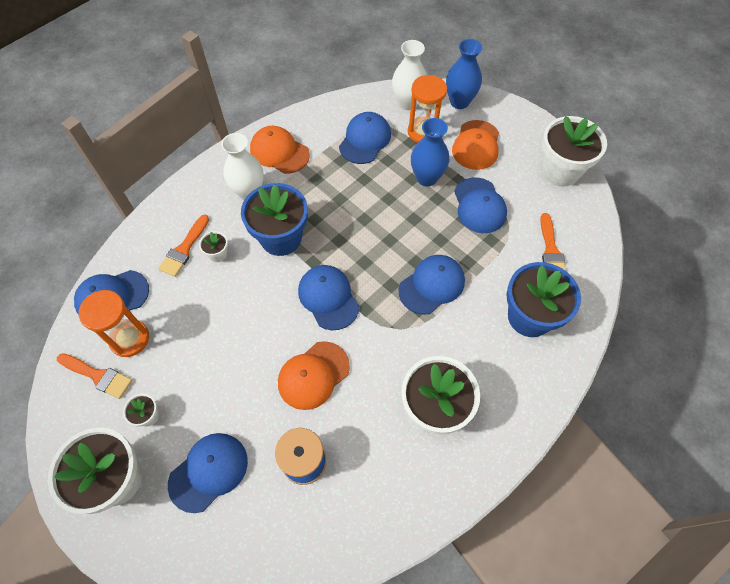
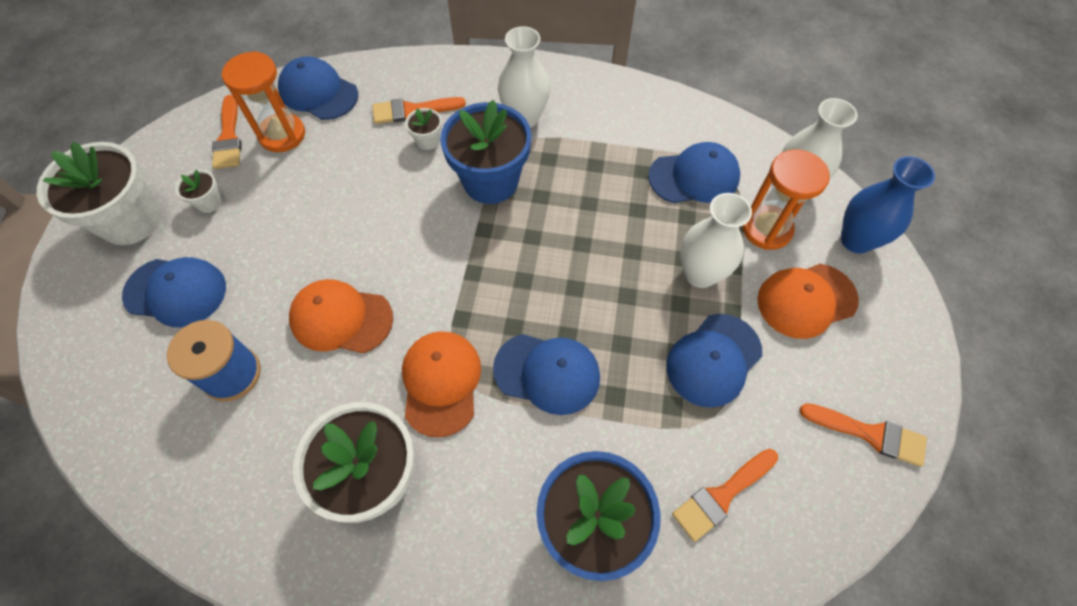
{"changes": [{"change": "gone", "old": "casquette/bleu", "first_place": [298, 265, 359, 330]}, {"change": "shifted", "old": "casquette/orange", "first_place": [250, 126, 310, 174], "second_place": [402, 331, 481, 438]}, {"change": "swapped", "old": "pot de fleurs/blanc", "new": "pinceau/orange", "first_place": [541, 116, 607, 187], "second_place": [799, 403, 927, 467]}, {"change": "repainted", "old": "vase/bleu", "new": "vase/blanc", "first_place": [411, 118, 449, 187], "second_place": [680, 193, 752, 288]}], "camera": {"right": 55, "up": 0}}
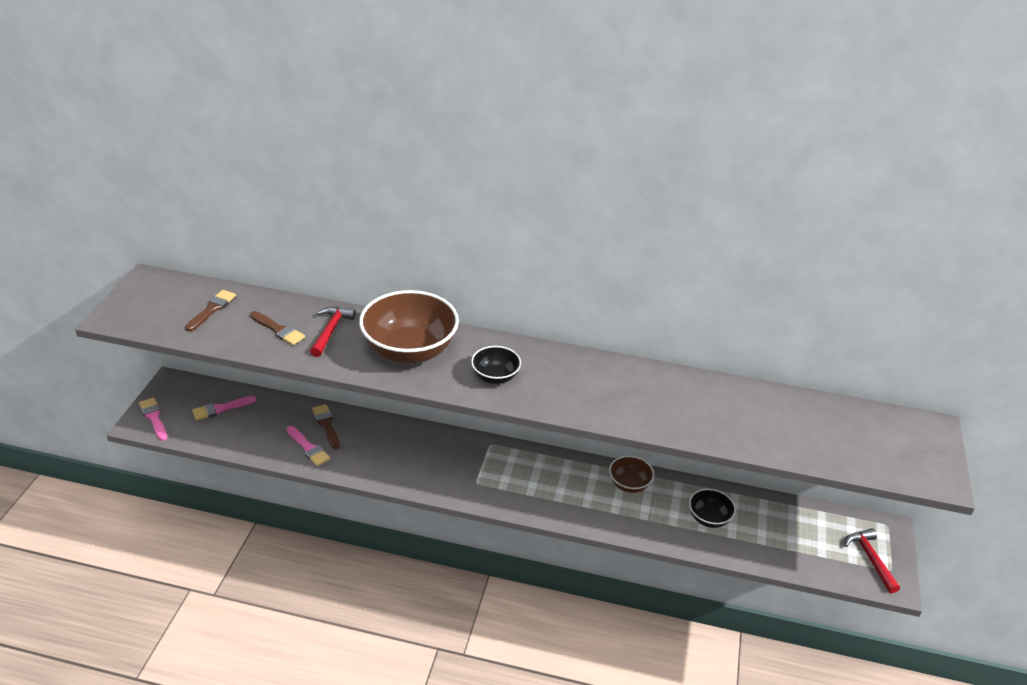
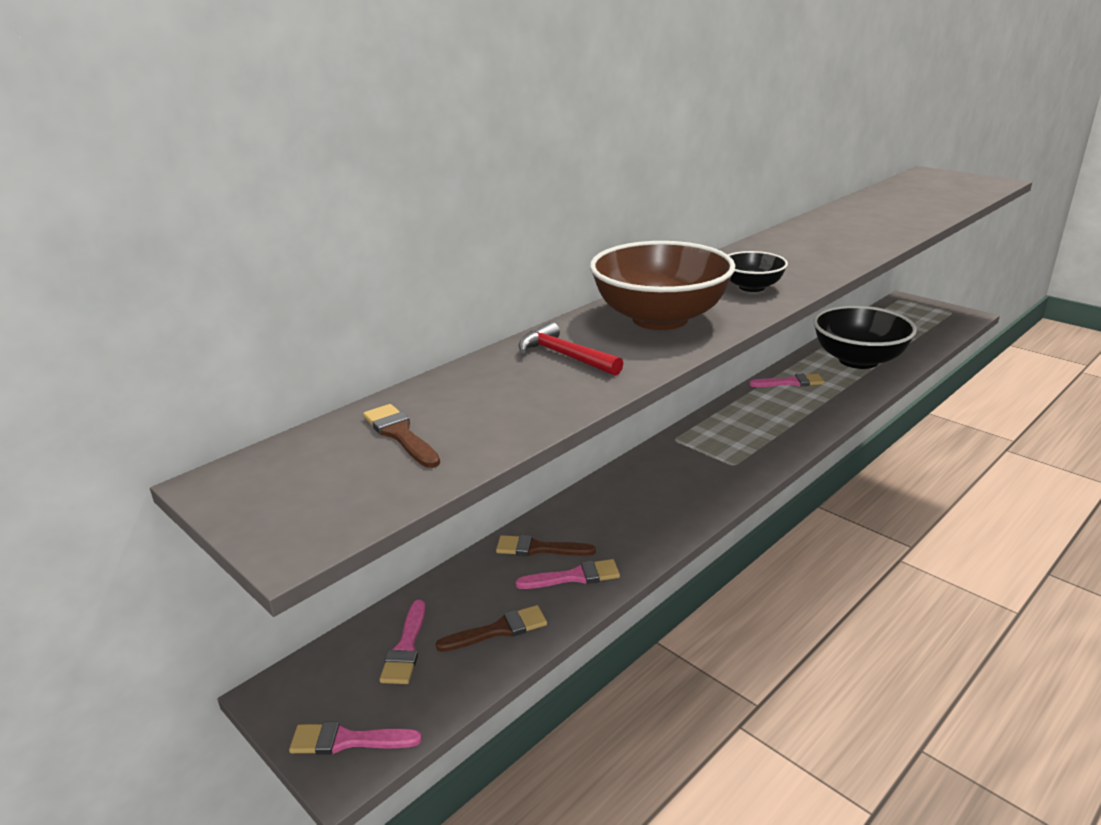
{"changes": [{"change": "gone", "old": "marteau/rouge", "first_place": [844, 528, 900, 593]}, {"change": "shifted", "old": "pinceau/marron", "first_place": [250, 311, 305, 345], "second_place": [436, 605, 547, 652]}, {"change": "swapped", "old": "bol/marron", "new": "pinceau/rose", "first_place": [609, 456, 654, 493], "second_place": [749, 373, 824, 387]}, {"change": "scaled", "old": "bol/noir", "first_place": [689, 489, 736, 528], "second_place": [814, 305, 917, 369], "factor": 2.0}], "camera": {"right": -55, "up": -10}}
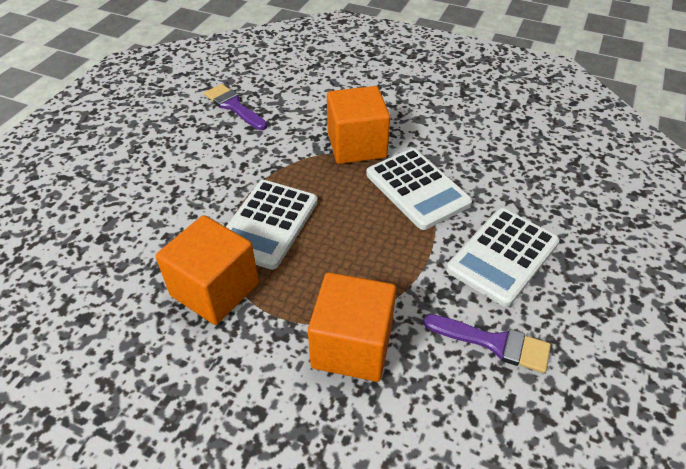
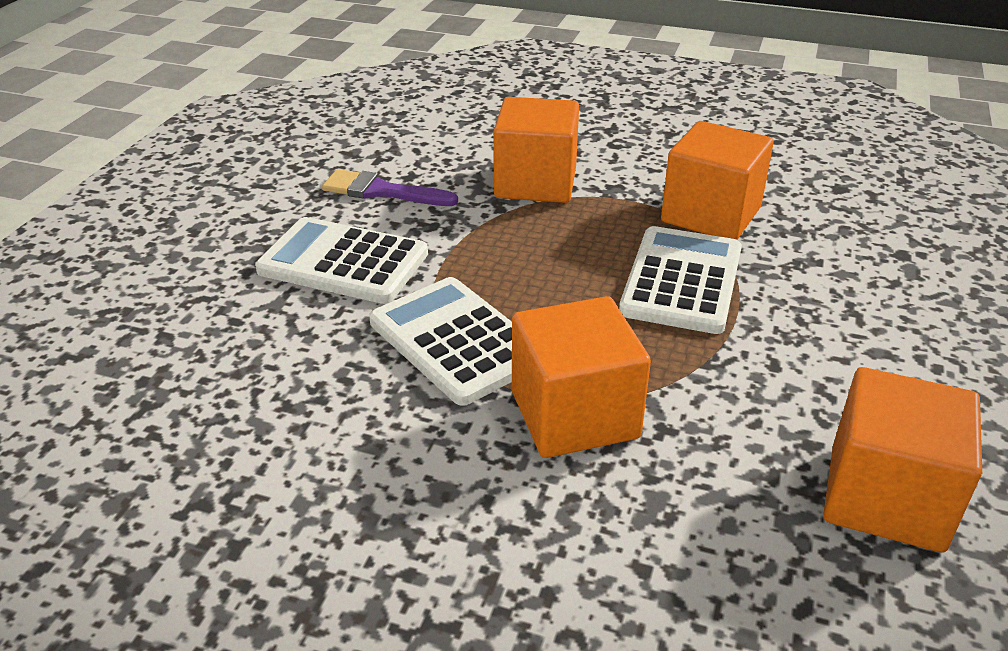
{"changes": [{"change": "swapped", "old": "pinceau/violet", "new": "cube/orange", "first_place": [204, 84, 267, 130], "second_place": [823, 367, 982, 553]}, {"change": "rotated", "old": "calculatrice/blanc", "first_place": [446, 208, 560, 307], "second_place": [255, 217, 428, 304], "degrees": -105}], "camera": {"right": 175, "up": -10}}
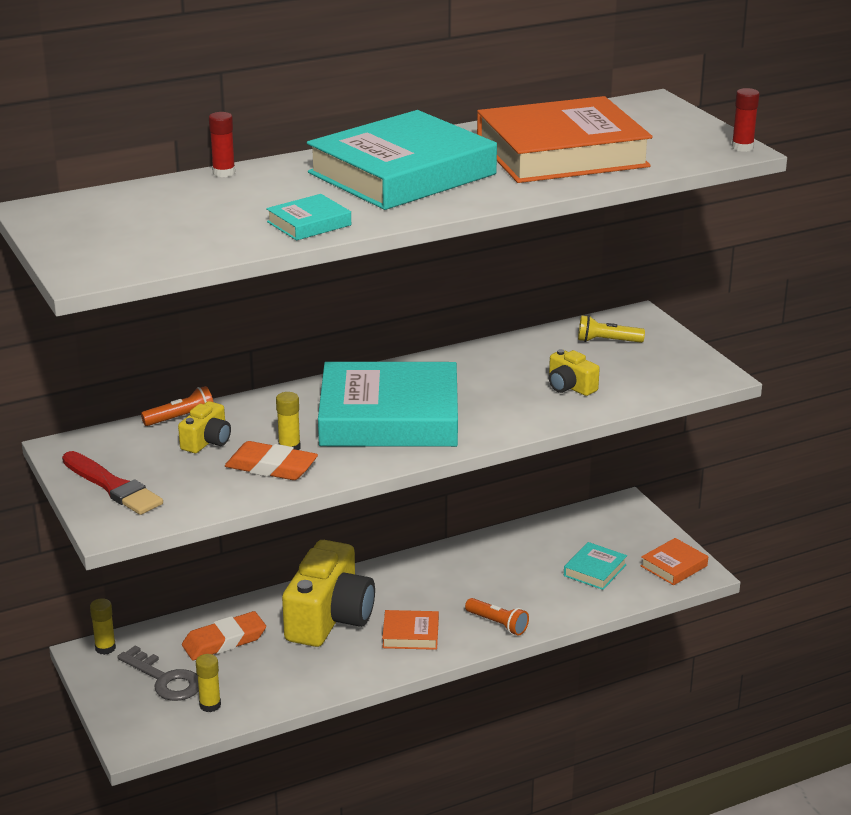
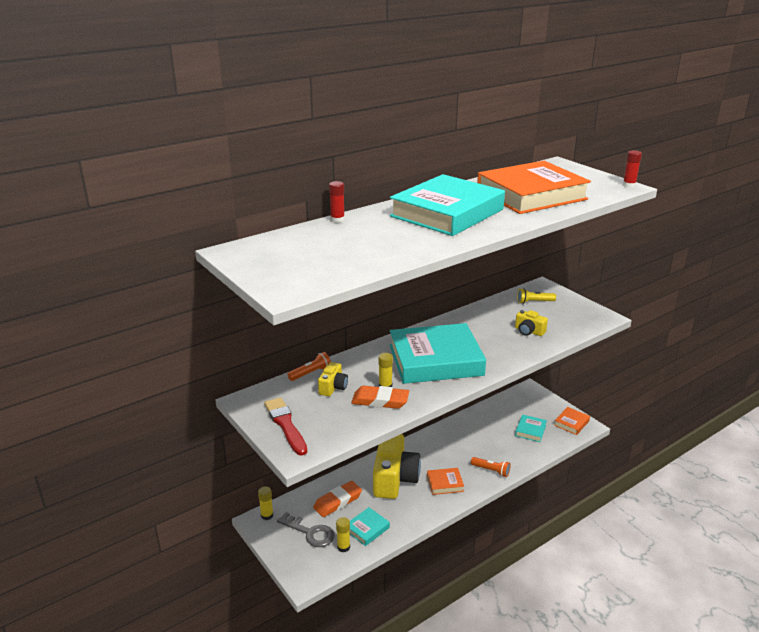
{"changes": [{"change": "shifted", "old": "livre/turquoise", "first_place": [266, 194, 351, 241], "second_place": [350, 507, 390, 546]}, {"change": "rotated", "old": "pinceau/rouge", "first_place": [62, 451, 163, 515], "second_place": [264, 397, 307, 456], "degrees": -150}], "camera": {"right": -10, "up": 0}}
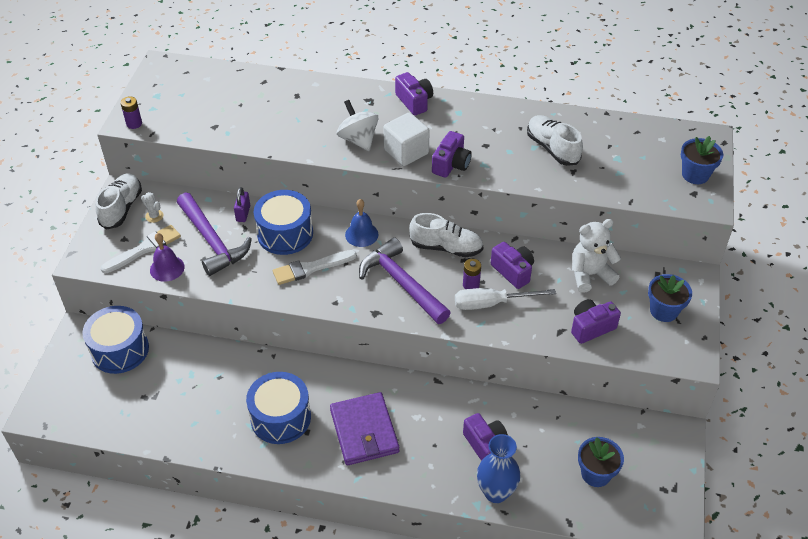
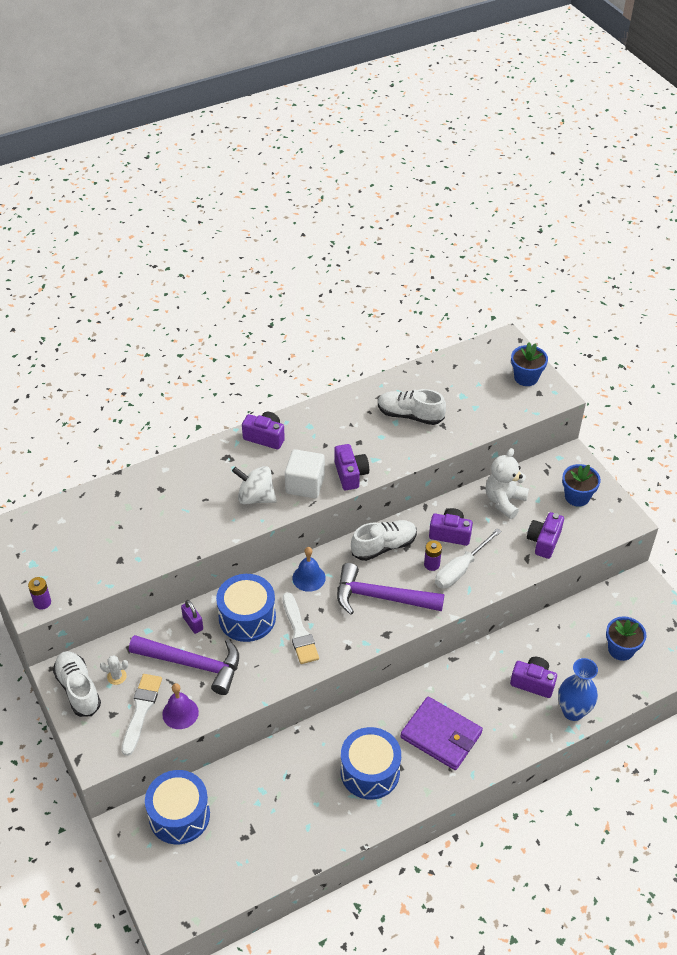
{"changes": [{"change": "rotated", "old": "pinceau/blanc", "first_place": [273, 250, 357, 285], "second_place": [283, 592, 319, 664], "degrees": -45}], "camera": {"right": -40, "up": 0}}
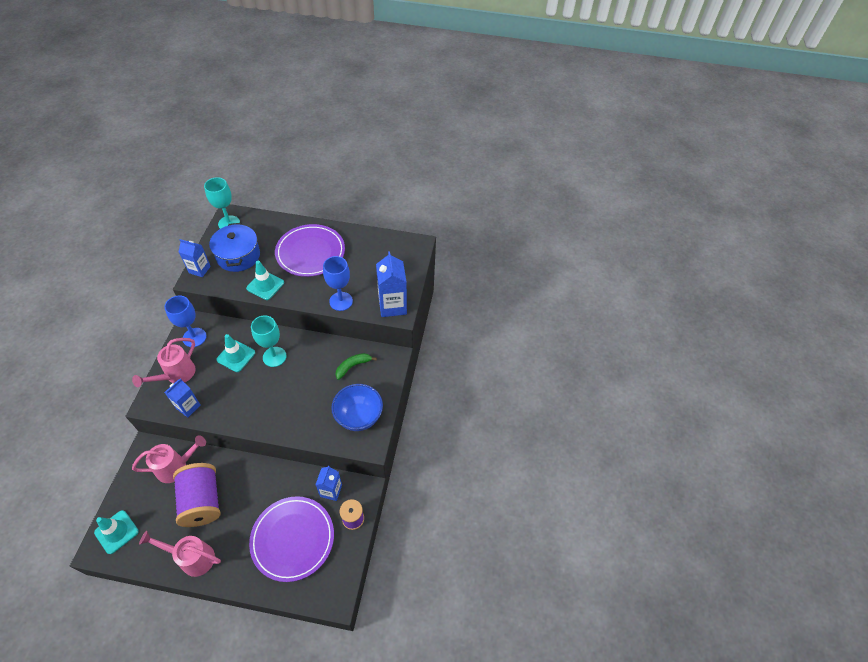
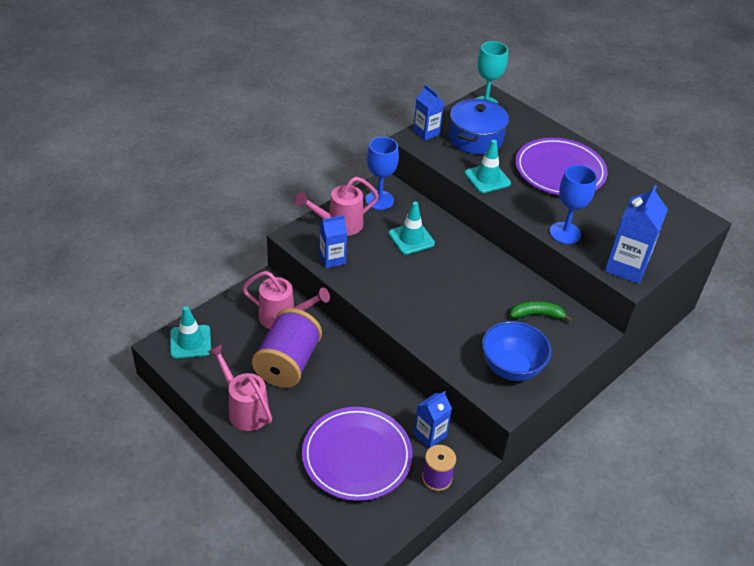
{"changes": [{"change": "gone", "old": "verre à pied/turquoise", "first_place": [251, 315, 286, 367]}], "camera": {"right": 35, "up": -10}}
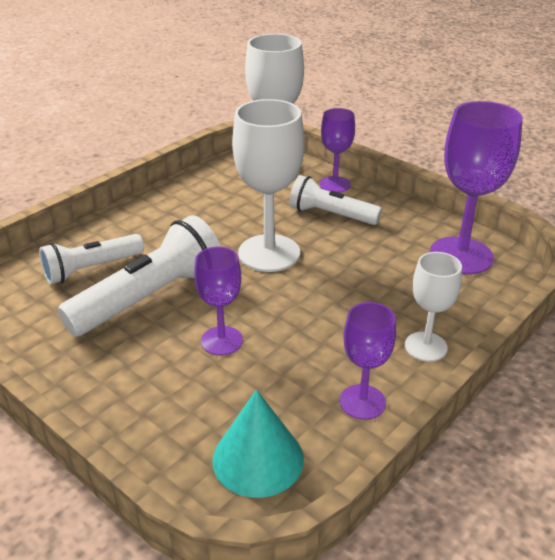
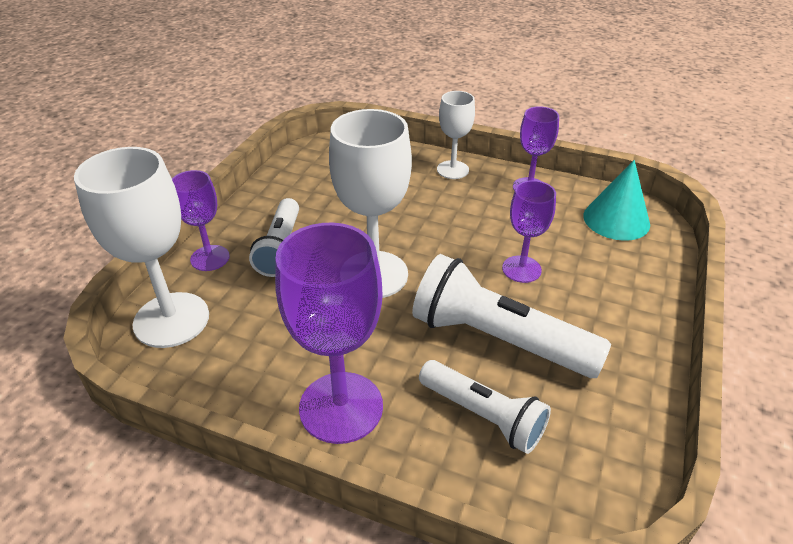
{"changes": [{"change": "shifted", "old": "verre à pied/violet", "first_place": [430, 101, 523, 275], "second_place": [275, 223, 383, 444]}], "camera": {"right": -110, "up": 5}}
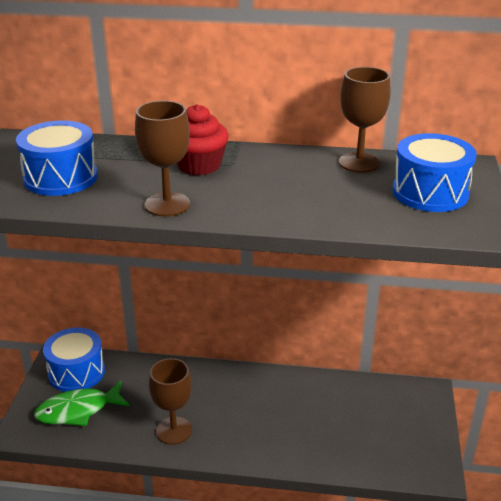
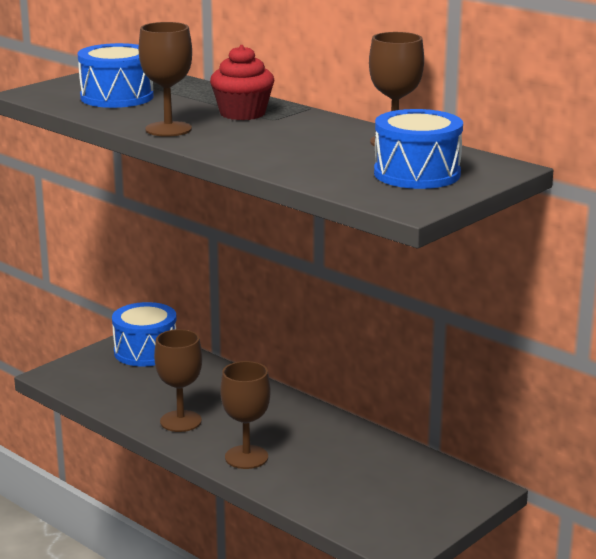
{"changes": [{"change": "gone", "old": "poisson/vert", "first_place": [34, 381, 130, 426]}, {"change": "new", "new": "verre à pied/marron", "second_place": [220, 361, 271, 469]}], "camera": {"right": 35, "up": -10}}
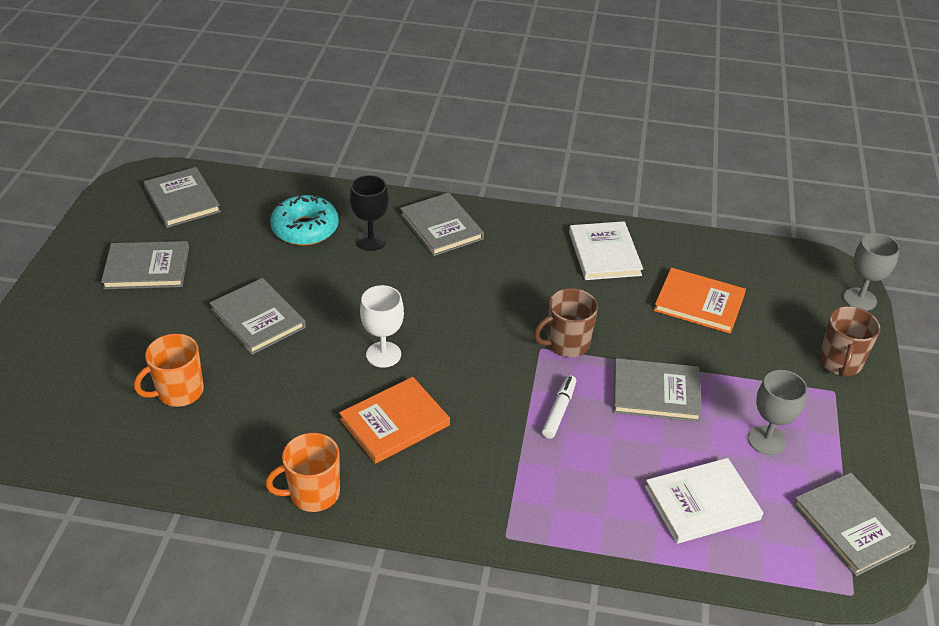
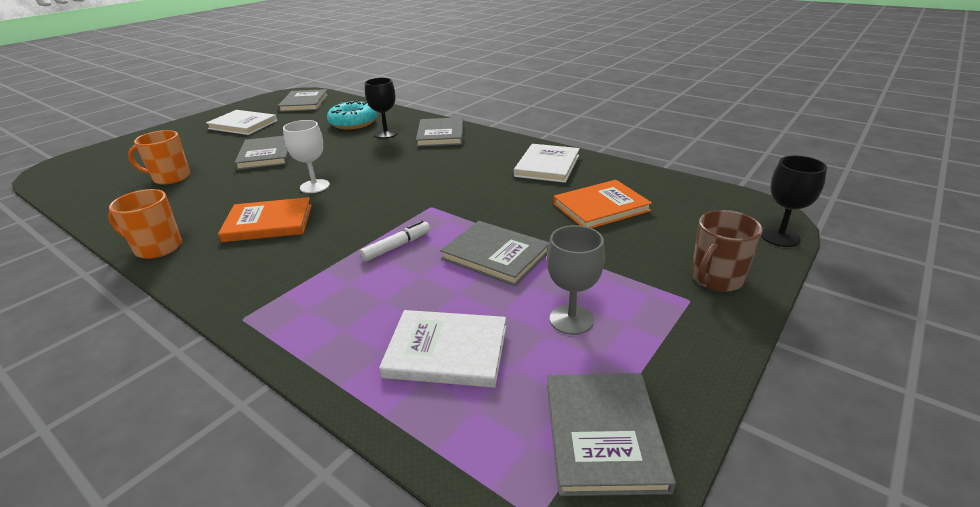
{"changes": [{"change": "gone", "old": "tasse/marron", "first_place": [534, 288, 598, 357]}, {"change": "repainted", "old": "livre/gris", "new": "livre/blanc", "first_place": [101, 241, 189, 289], "second_place": [206, 110, 277, 135]}, {"change": "repainted", "old": "verre à pied/gris", "new": "verre à pied/noir", "first_place": [843, 233, 900, 311], "second_place": [761, 155, 827, 247]}, {"change": "rotated", "old": "livre/orange", "first_place": [654, 268, 746, 334], "second_place": [553, 180, 652, 228], "degrees": -75}], "camera": {"right": 30, "up": -10}}
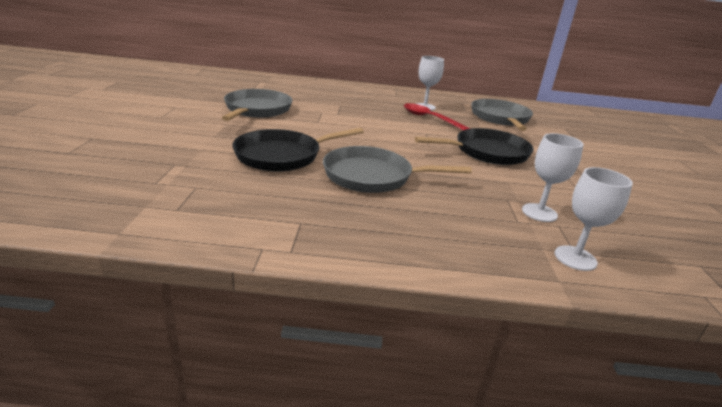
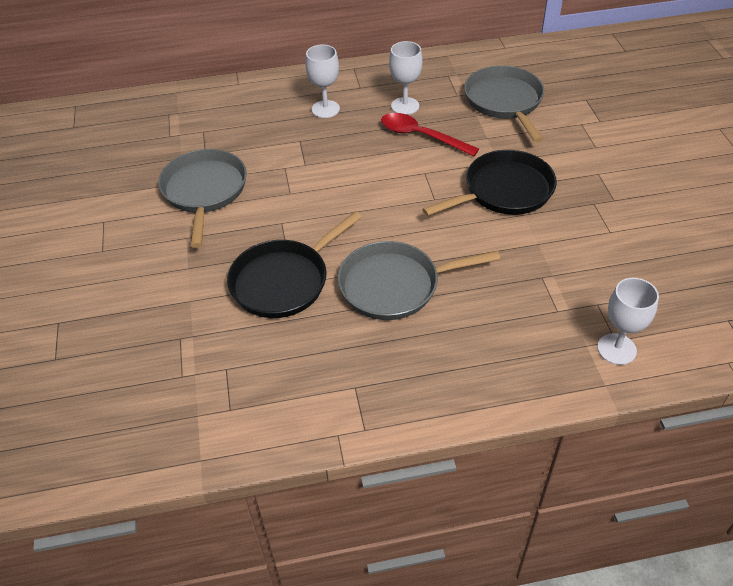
{"changes": [{"change": "shifted", "old": "verre à pied/blanc", "first_place": [522, 133, 584, 222], "second_place": [306, 44, 340, 118]}], "camera": {"right": -10, "up": 20}}
